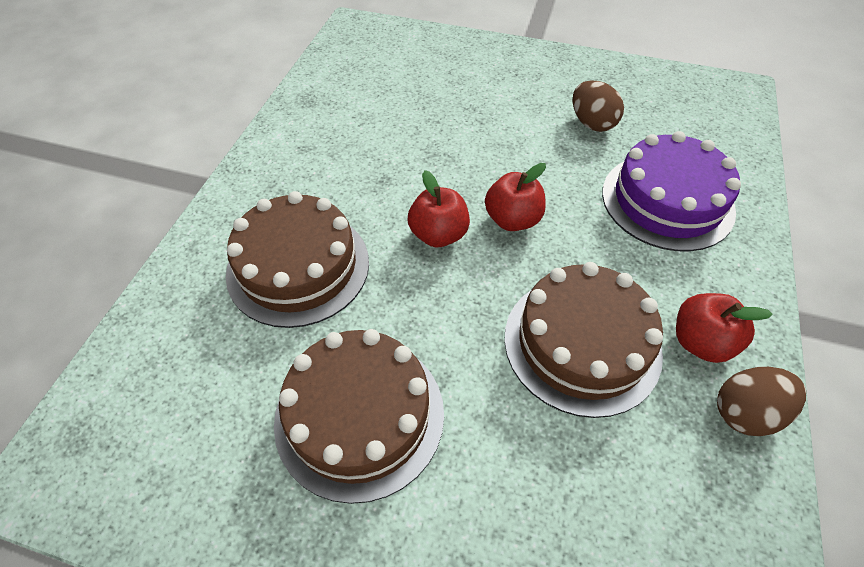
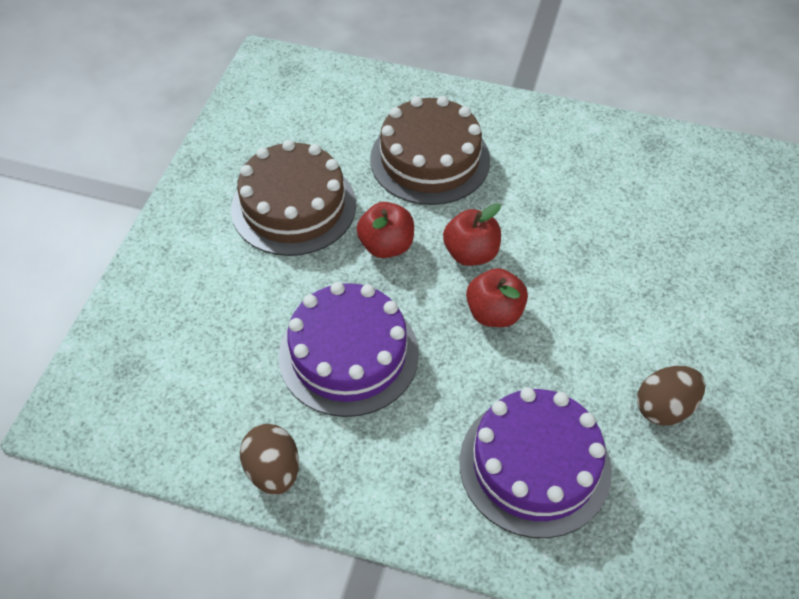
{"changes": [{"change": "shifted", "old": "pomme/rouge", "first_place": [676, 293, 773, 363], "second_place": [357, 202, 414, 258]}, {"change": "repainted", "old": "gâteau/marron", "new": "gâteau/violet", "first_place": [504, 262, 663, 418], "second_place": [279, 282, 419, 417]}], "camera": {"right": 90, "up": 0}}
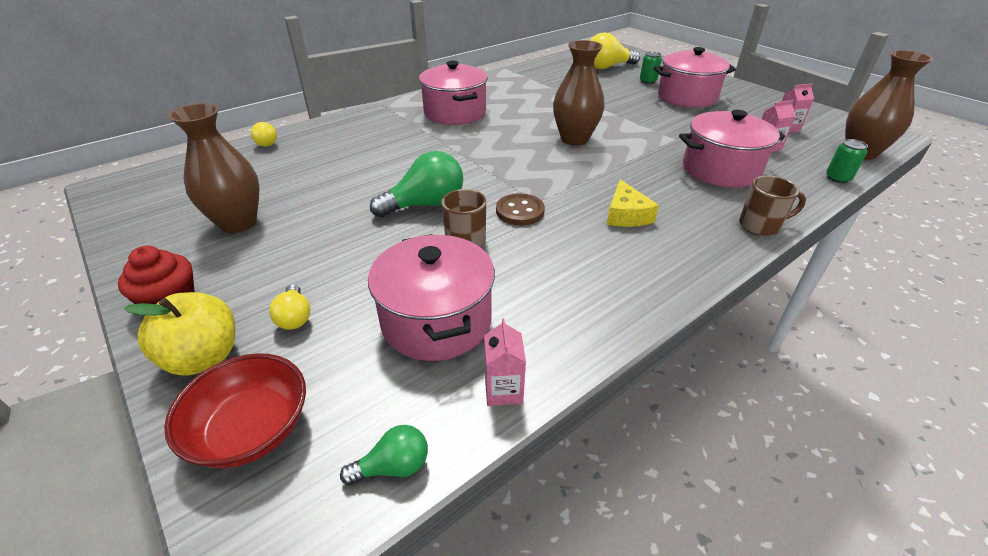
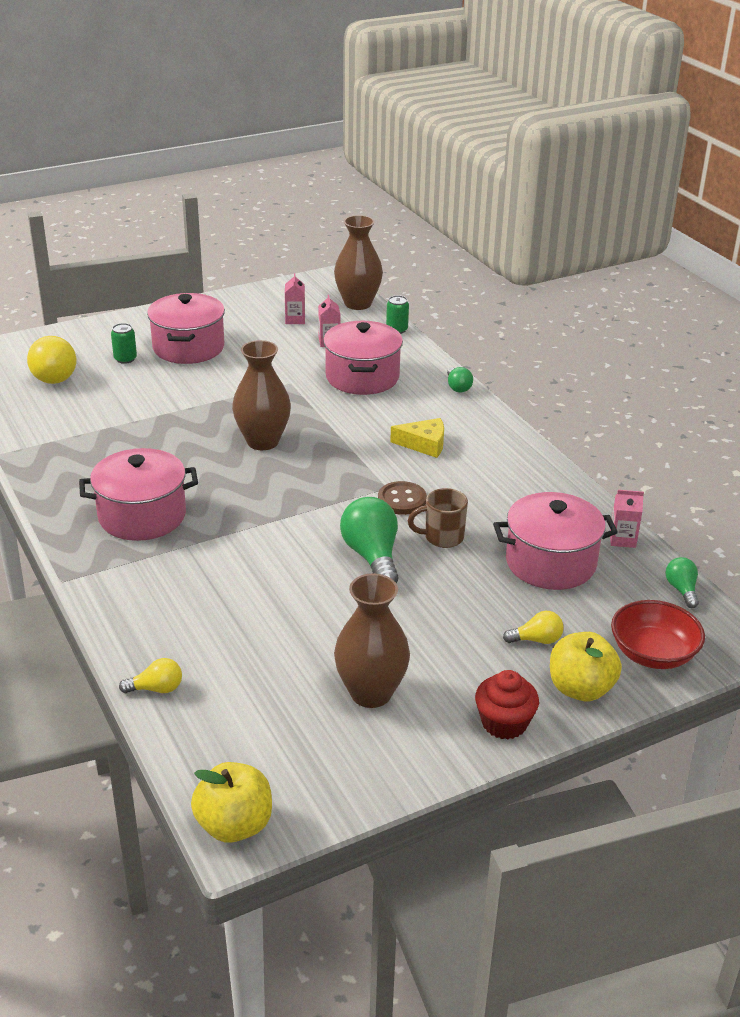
{"changes": [{"change": "new", "new": "pomme/jaune", "second_place": [191, 762, 272, 843]}, {"change": "swapped", "old": "tasse/marron", "new": "ampoule/vert", "first_place": [739, 176, 806, 236], "second_place": [447, 367, 473, 392]}], "camera": {"right": -80, "up": -5}}
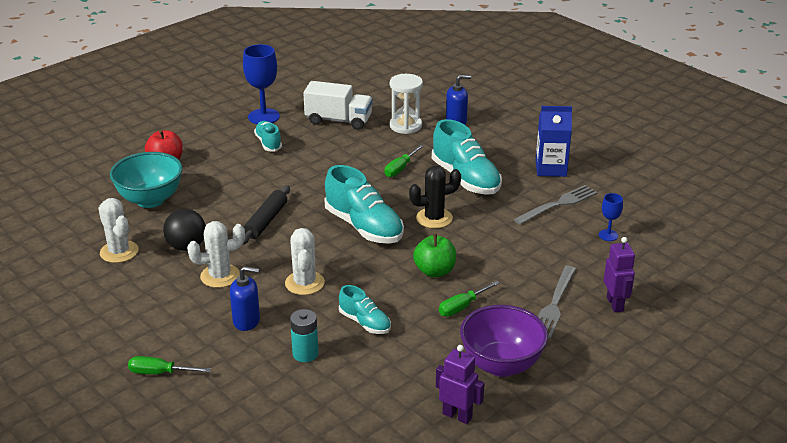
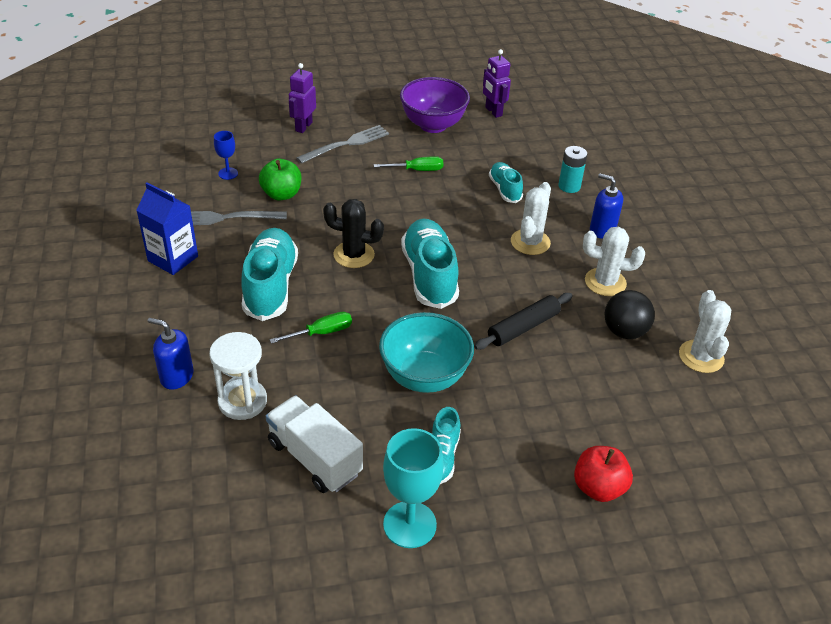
{"changes": [{"change": "gone", "old": "tournevis/vert", "first_place": [128, 356, 211, 374]}, {"change": "shifted", "old": "bol/turquoise", "first_place": [110, 152, 183, 208], "second_place": [379, 312, 474, 393]}, {"change": "shifted", "old": "pomme/vert", "first_place": [413, 234, 456, 277], "second_place": [259, 159, 301, 200]}, {"change": "repainted", "old": "verre à pied/bleu", "new": "verre à pied/turquoise", "first_place": [243, 44, 280, 124], "second_place": [383, 428, 444, 548]}], "camera": {"right": -150, "up": 10}}
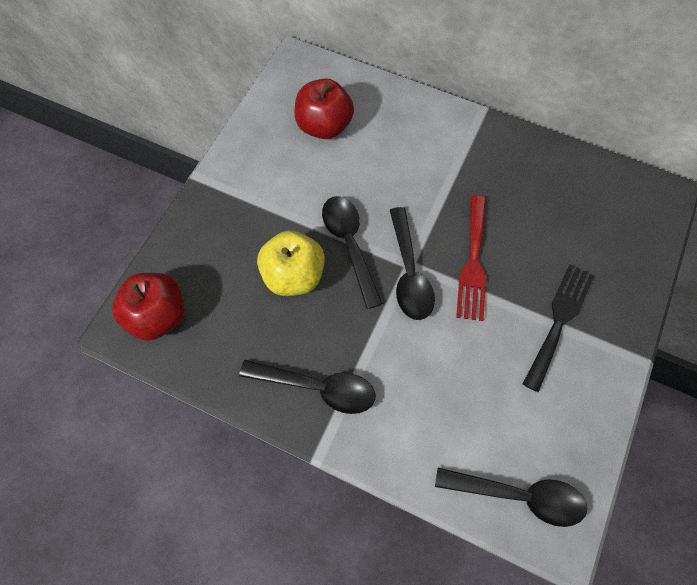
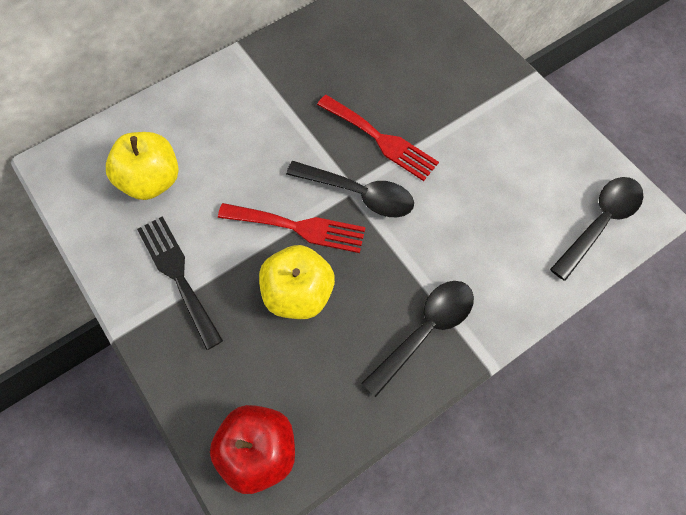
{"changes": [{"change": "shifted", "old": "fourchette/noir", "first_place": [523, 264, 595, 392], "second_place": [137, 216, 223, 350]}, {"change": "swapped", "old": "cuillère/noir", "new": "fourchette/rouge", "first_place": [322, 196, 383, 309], "second_place": [218, 203, 366, 253]}, {"change": "repainted", "old": "pomme/rouge", "new": "pomme/jaune", "first_place": [294, 79, 354, 139], "second_place": [106, 132, 179, 200]}], "camera": {"right": -60, "up": 0}}
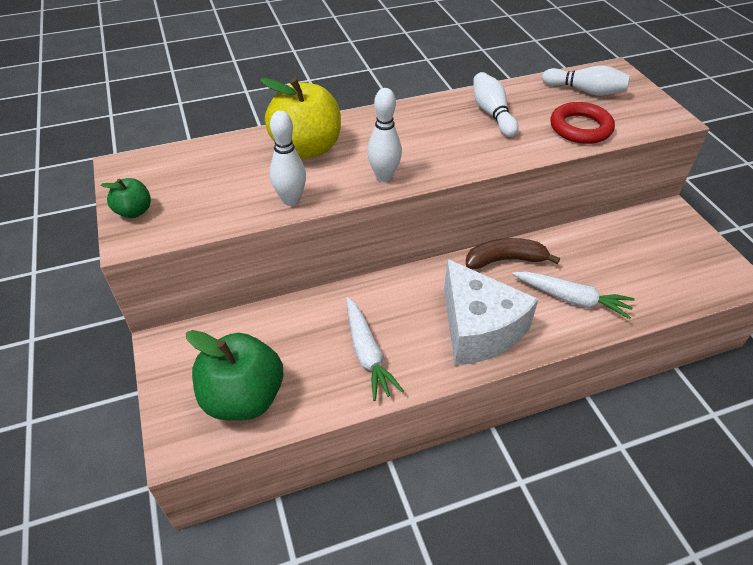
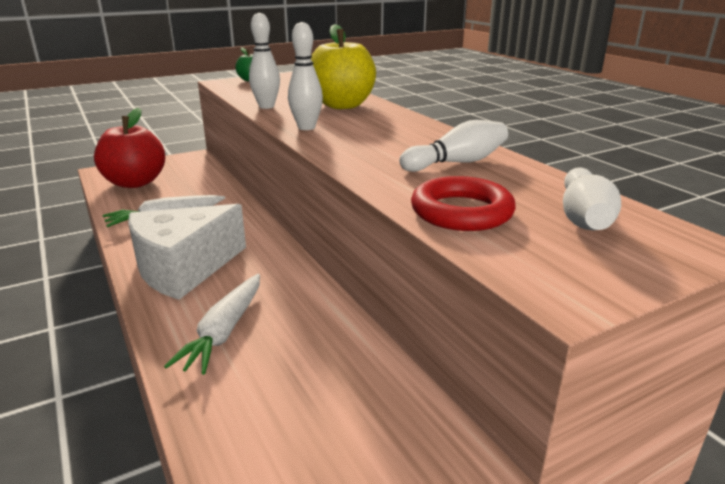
{"changes": [{"change": "gone", "old": "banane/marron", "first_place": [466, 238, 560, 269]}, {"change": "repainted", "old": "pomme/vert", "new": "pomme/rouge", "first_place": [186, 330, 283, 421], "second_place": [94, 108, 165, 188]}], "camera": {"right": 80, "up": -20}}
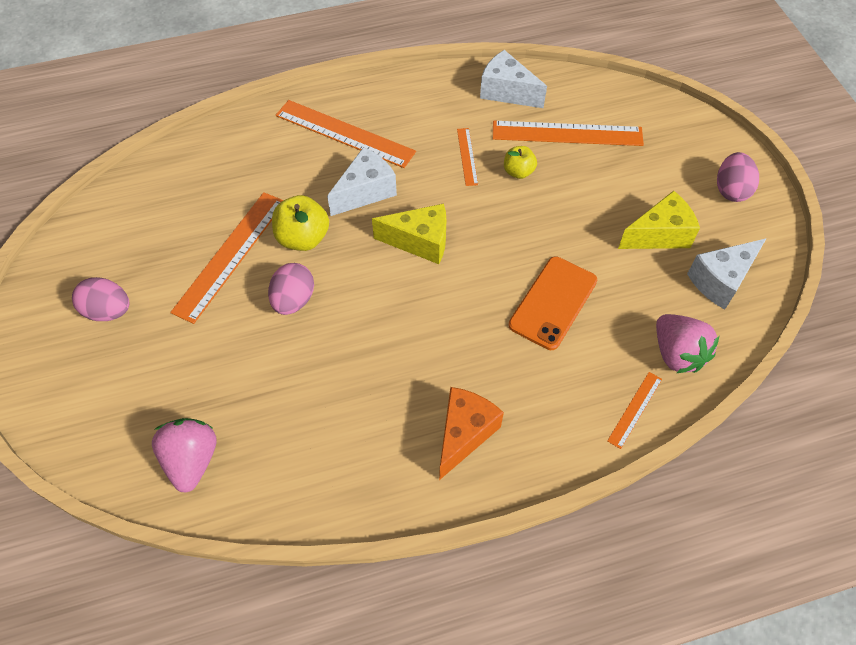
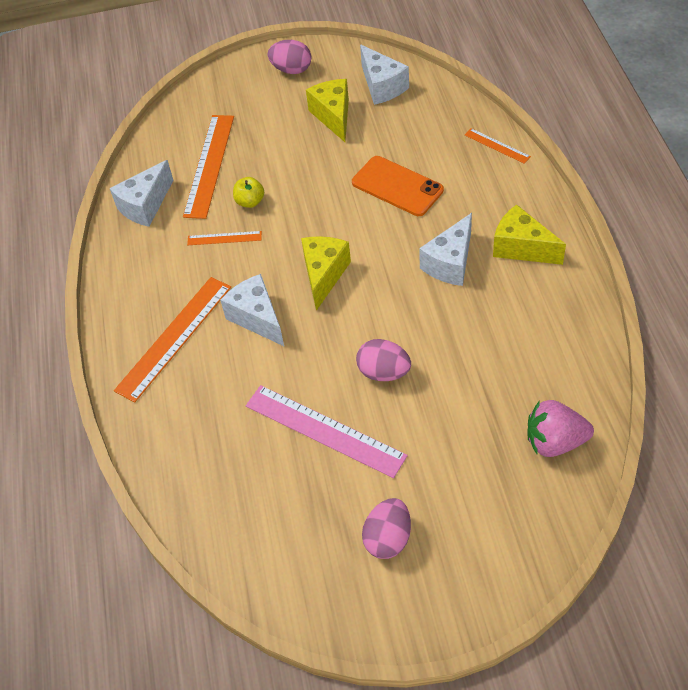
{"changes": [{"change": "gone", "old": "pomme/jaune", "first_place": [272, 195, 329, 251]}, {"change": "gone", "old": "fraise/rose", "first_place": [656, 314, 719, 373]}, {"change": "new", "new": "fromage/blanc", "second_place": [419, 213, 472, 286]}, {"change": "repainted", "old": "règle/orange", "new": "règle/rose", "first_place": [170, 192, 284, 324], "second_place": [246, 385, 408, 478]}, {"change": "repainted", "old": "fromage/orange", "new": "fromage/jaune", "first_place": [439, 387, 504, 480], "second_place": [493, 205, 566, 265]}], "camera": {"right": -80, "up": -5}}
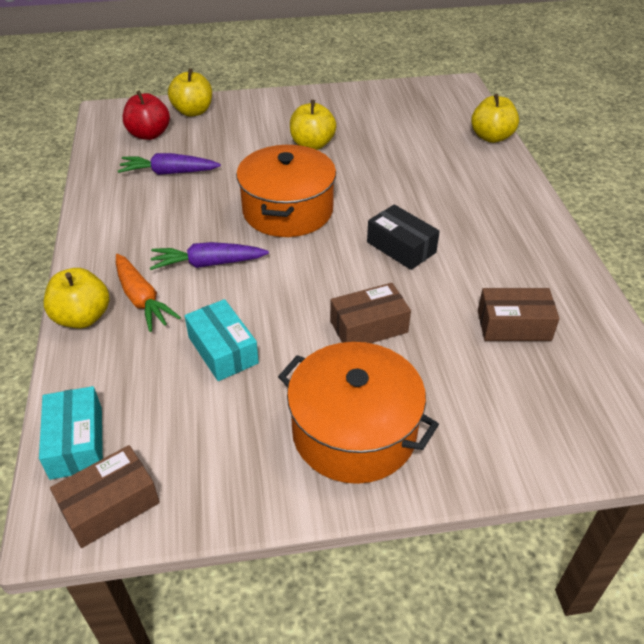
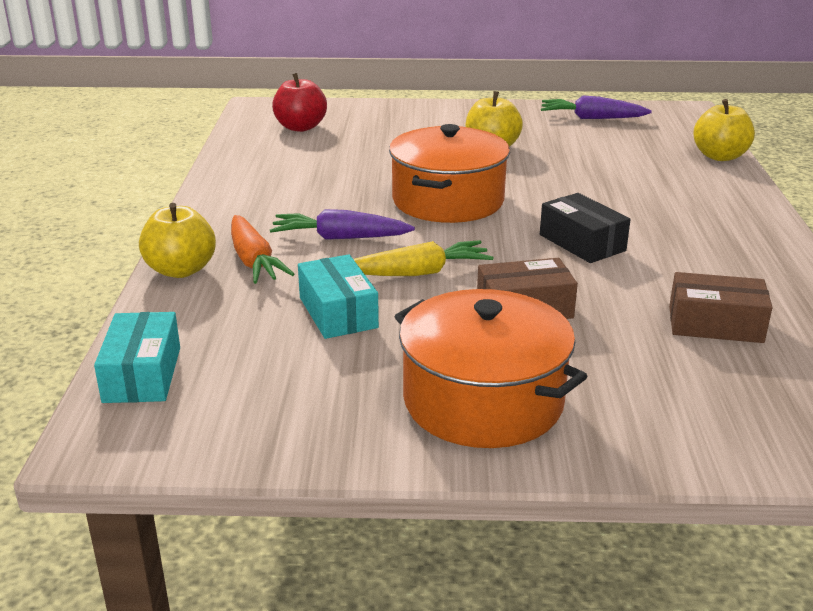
{"changes": [{"change": "gone", "old": "boîte/marron", "first_place": [50, 445, 160, 548]}, {"change": "gone", "old": "pomme/jaune", "first_place": [168, 68, 212, 117]}, {"change": "new", "new": "carotte/jaune", "second_place": [353, 240, 493, 276]}, {"change": "shifted", "old": "carotte/violet", "first_place": [118, 153, 221, 175], "second_place": [541, 95, 652, 119]}], "camera": {"right": 10, "up": -15}}
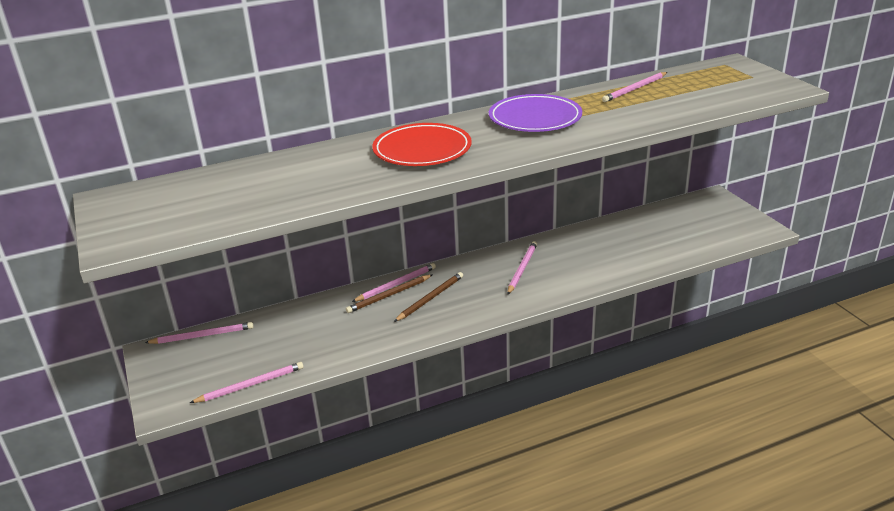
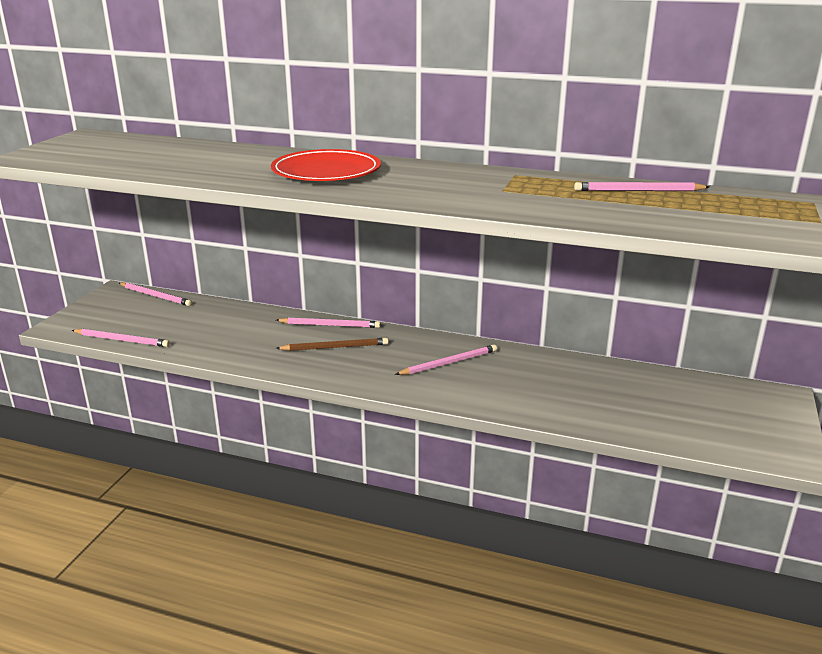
{"changes": [{"change": "gone", "old": "crayon/marron", "first_place": [346, 275, 432, 313]}, {"change": "gone", "old": "assiette/violet", "first_place": [489, 94, 582, 132]}], "camera": {"right": 40, "up": -5}}
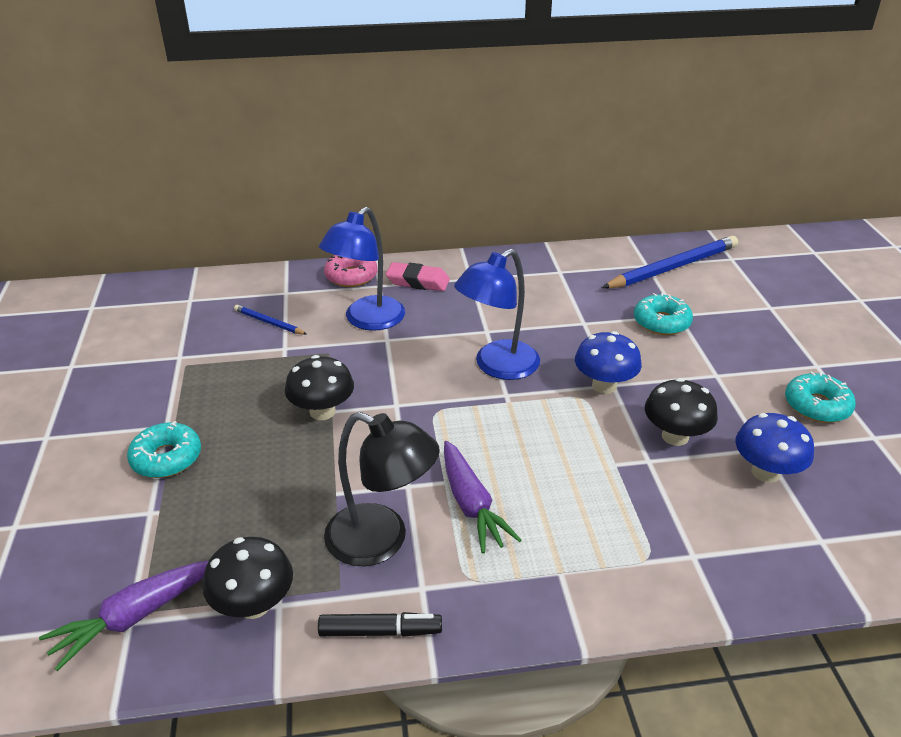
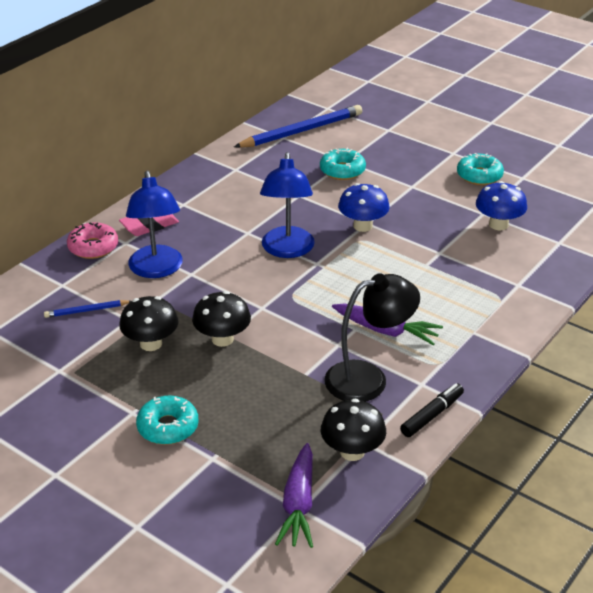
{"changes": [{"change": "shifted", "old": "champignon/noir", "first_place": [645, 378, 718, 446], "second_place": [119, 296, 178, 351]}, {"change": "rotated", "old": "crayon/bleu", "first_place": [602, 236, 738, 288], "second_place": [234, 105, 362, 148], "degrees": 45}], "camera": {"right": -45, "up": 0}}
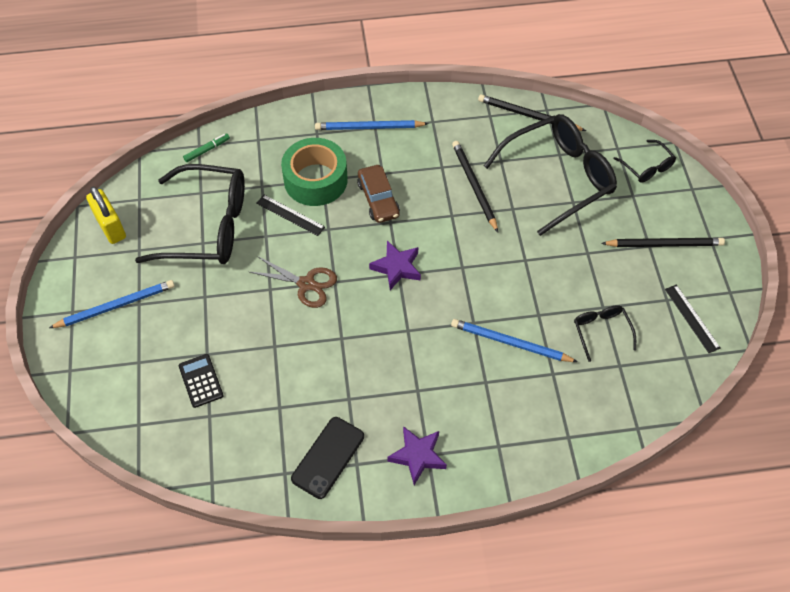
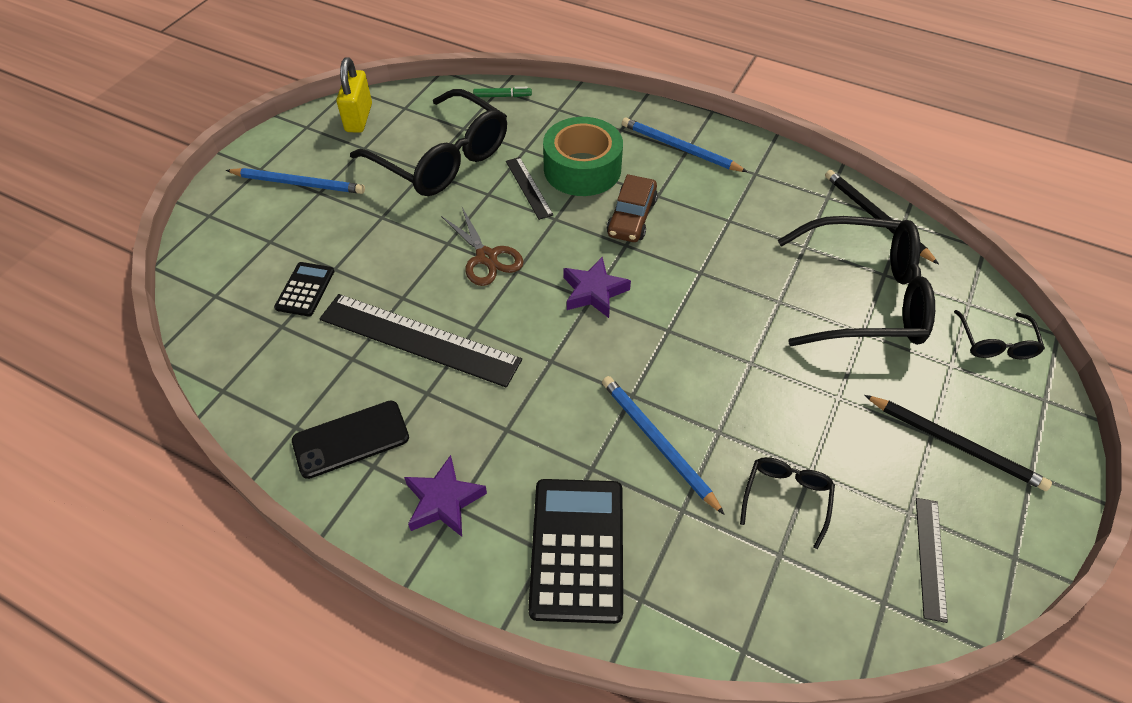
{"changes": [{"change": "gone", "old": "crayon/noir", "first_place": [452, 141, 498, 232]}, {"change": "new", "new": "règle/noir", "second_place": [319, 294, 522, 388]}, {"change": "new", "new": "calculatrice/noir", "second_place": [528, 479, 623, 624]}], "camera": {"right": 35, "up": -5}}
